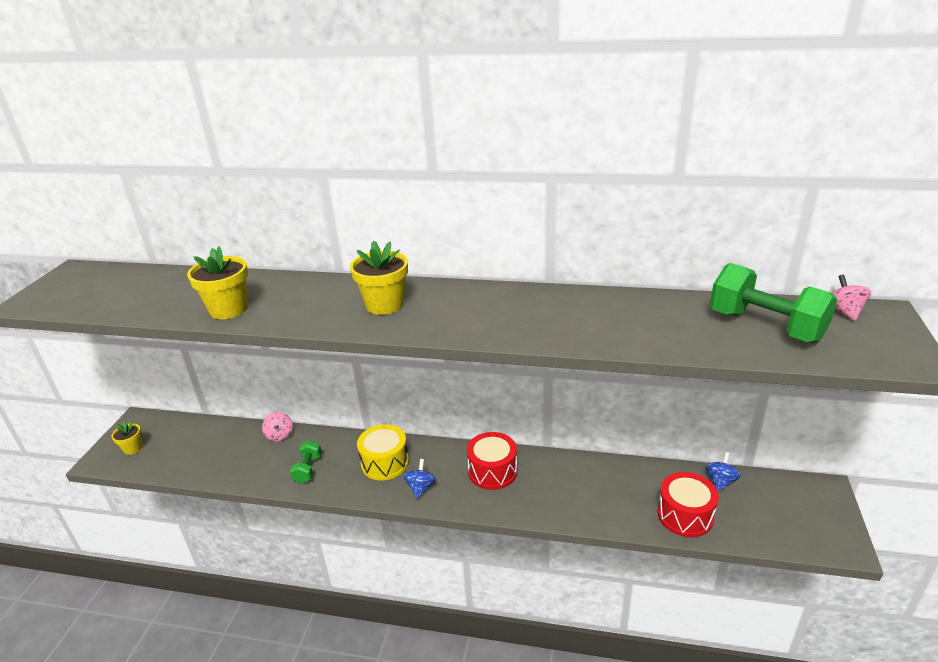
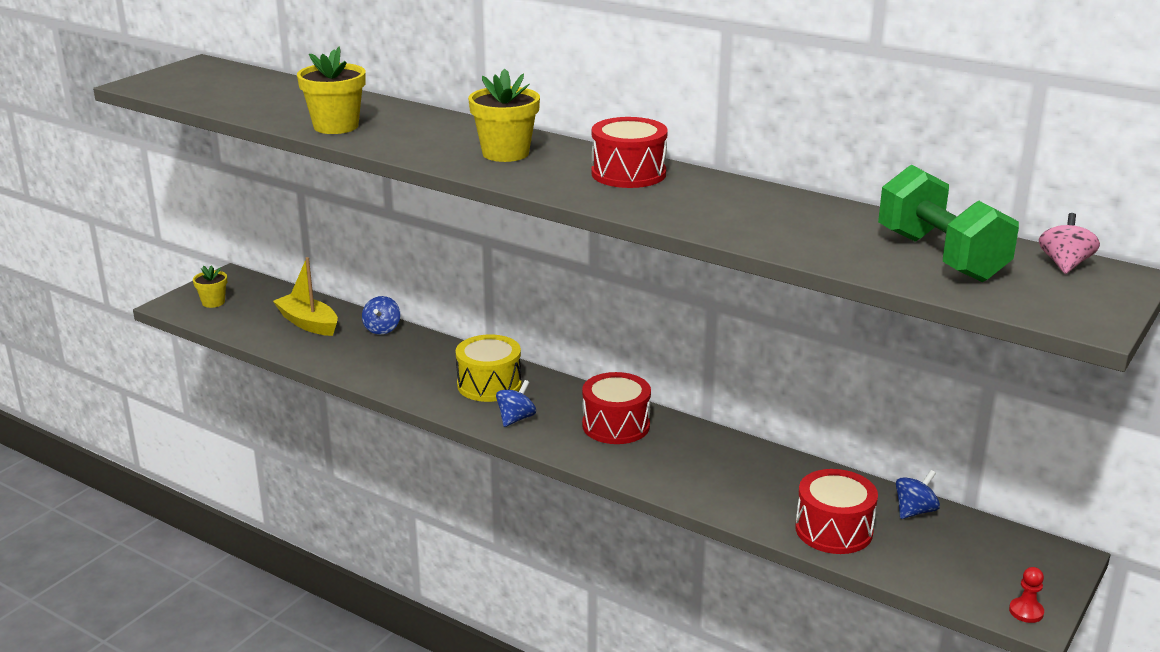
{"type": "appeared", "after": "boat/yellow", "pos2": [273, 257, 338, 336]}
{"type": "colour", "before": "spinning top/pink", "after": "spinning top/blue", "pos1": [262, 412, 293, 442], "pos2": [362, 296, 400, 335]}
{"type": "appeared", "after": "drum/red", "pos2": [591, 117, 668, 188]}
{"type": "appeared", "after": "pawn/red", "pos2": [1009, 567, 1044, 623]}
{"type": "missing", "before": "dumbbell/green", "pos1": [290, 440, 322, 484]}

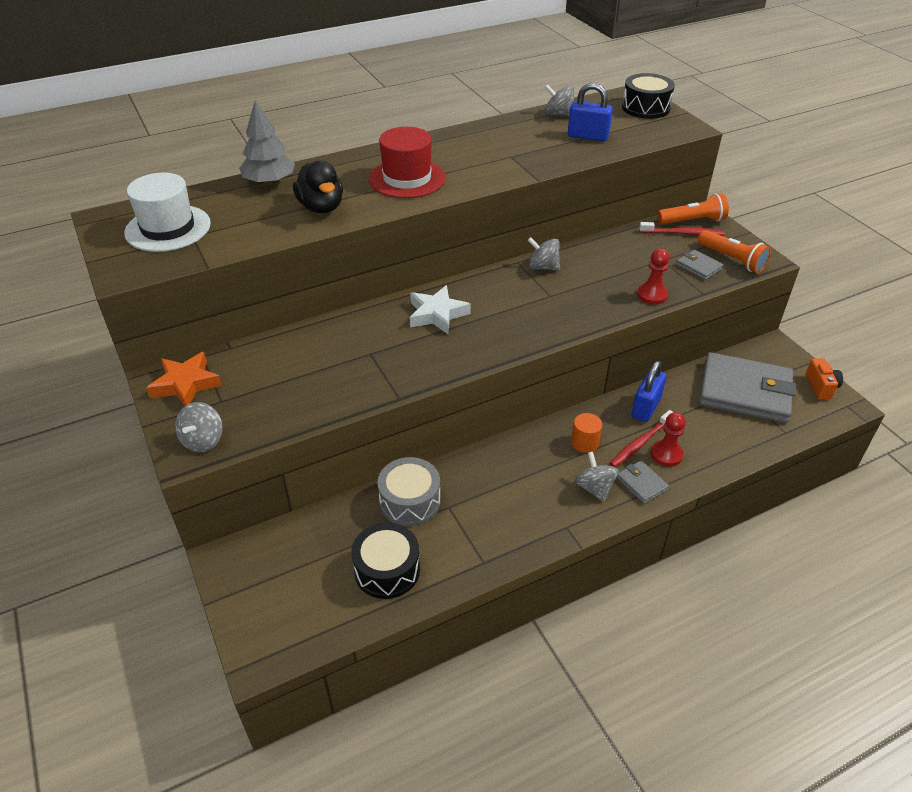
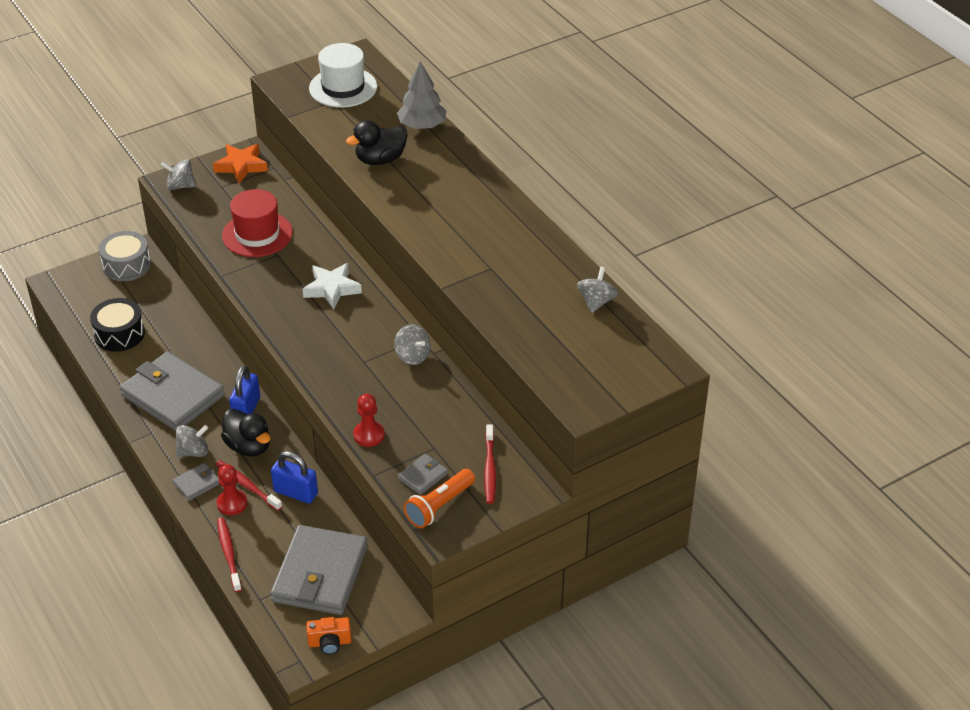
{"type": "relocated", "before": "drum/grey", "pos1": [377, 457, 441, 526], "pos2": [99, 231, 151, 281]}
{"type": "appeared", "after": "wallet/grey", "pos2": [120, 351, 225, 431]}
{"type": "appeared", "after": "toothbrush/red", "pos2": [217, 518, 242, 592]}
{"type": "exchanged", "before": "cylinder/orange", "after": "duck/black", "pos1": [571, 413, 602, 453], "pos2": [221, 409, 270, 457]}
{"type": "relocated", "before": "hat/red", "pos1": [369, 127, 446, 198], "pos2": [222, 189, 293, 257]}
{"type": "relocated", "before": "padlock/blue", "pos1": [568, 83, 613, 141], "pos2": [229, 365, 260, 414]}
{"type": "spun", "before": "spinning top/grey", "pos1": [527, 237, 560, 271], "pos2": [394, 324, 431, 365], "turn": 120}
{"type": "missing", "before": "drum/black", "pos1": [622, 73, 675, 119]}
{"type": "missing", "before": "flashlight/orange", "pos1": [657, 193, 729, 225]}

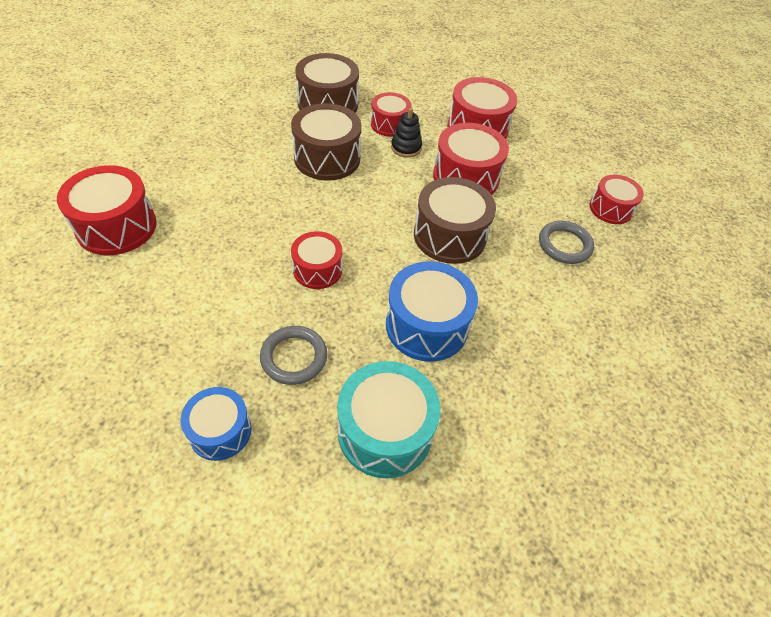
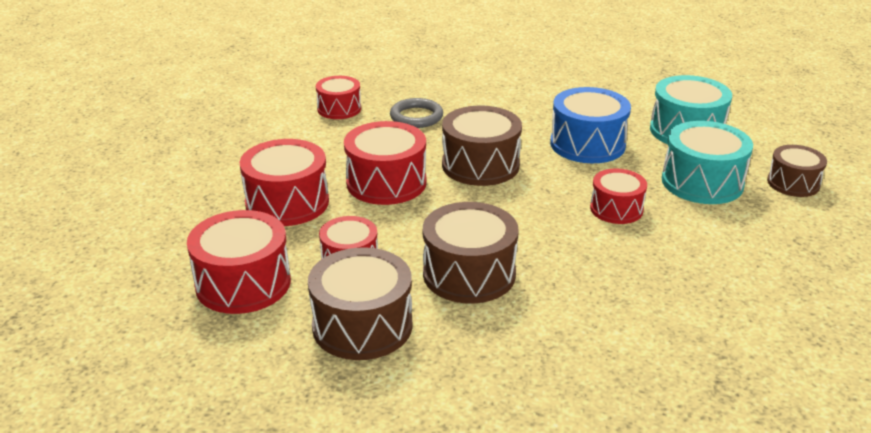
{"type": "relocated", "before": "drum/red", "pos1": [57, 165, 157, 255], "pos2": [187, 210, 291, 314]}
{"type": "exchanged", "before": "ring/grey", "after": "drum/turquoise", "pos1": [260, 326, 327, 385], "pos2": [662, 121, 753, 204]}
{"type": "colour", "before": "drum/blue", "after": "drum/brown", "pos1": [180, 387, 251, 461], "pos2": [767, 145, 827, 197]}
{"type": "missing", "before": "stacking toy/black", "pos1": [391, 108, 422, 157]}

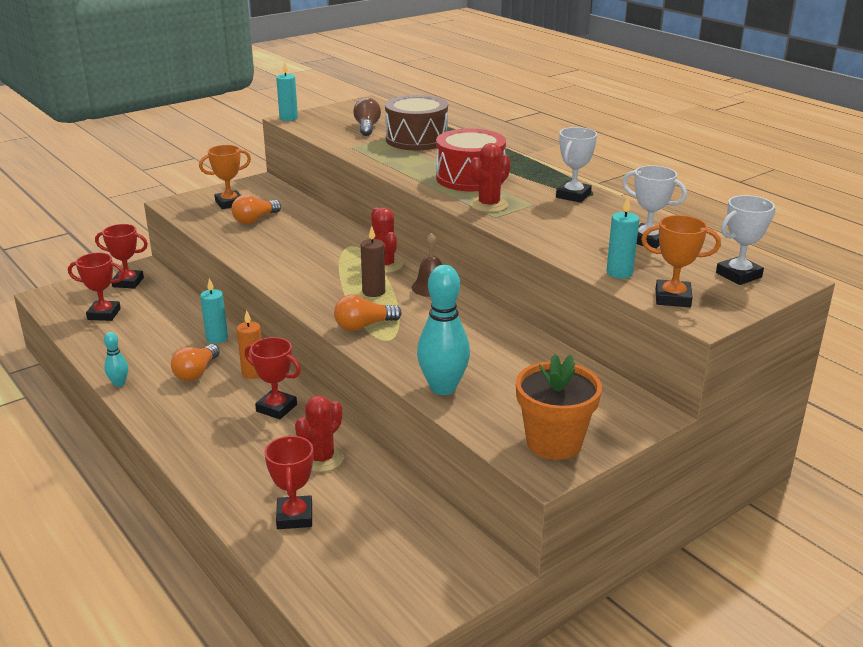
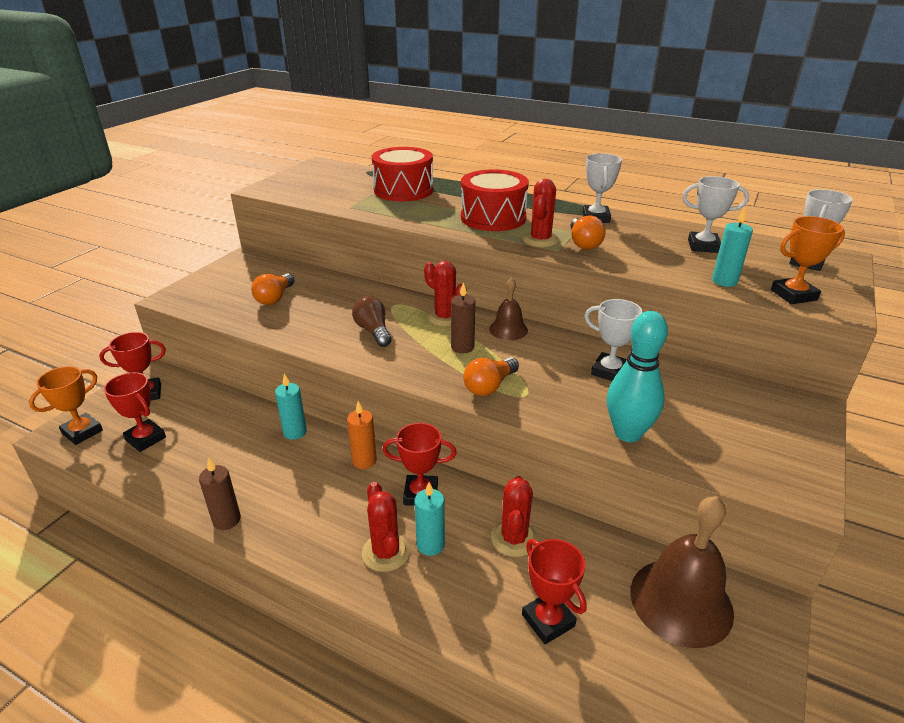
{"type": "relocated", "before": "trophy/orange", "pos1": [199, 145, 251, 209], "pos2": [29, 366, 103, 445]}
{"type": "spun", "before": "trophy/red", "pos1": [68, 252, 125, 321], "pos2": [104, 372, 166, 452], "turn": 60}
{"type": "exchanged", "before": "bowling pin/turquoise", "after": "candle/brown", "pos1": [104, 332, 128, 387], "pos2": [199, 457, 241, 530]}
{"type": "relocated", "before": "light bulb/brown", "pos1": [353, 98, 381, 136], "pos2": [352, 296, 392, 347]}
{"type": "appeared", "after": "cactus/red", "pos2": [362, 482, 410, 572]}
{"type": "colour", "before": "drum/brown", "after": "drum/red", "pos1": [385, 95, 448, 151], "pos2": [372, 147, 433, 202]}
{"type": "relocated", "before": "candle/turquoise", "pos1": [276, 61, 298, 121], "pos2": [415, 482, 445, 556]}
{"type": "relocated", "before": "light bulb/orange", "pos1": [171, 344, 219, 381], "pos2": [571, 215, 606, 250]}
{"type": "appeared", "after": "trophy/white", "pos2": [584, 299, 643, 381]}
{"type": "appeared", "after": "bell/brown", "pos2": [630, 496, 734, 648]}
{"type": "missing", "before": "flower pot/orange", "pos1": [516, 354, 602, 460]}

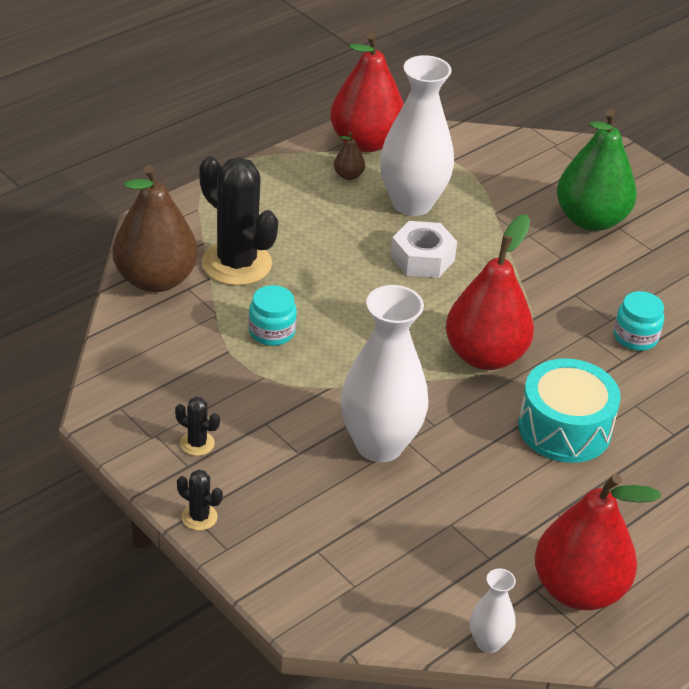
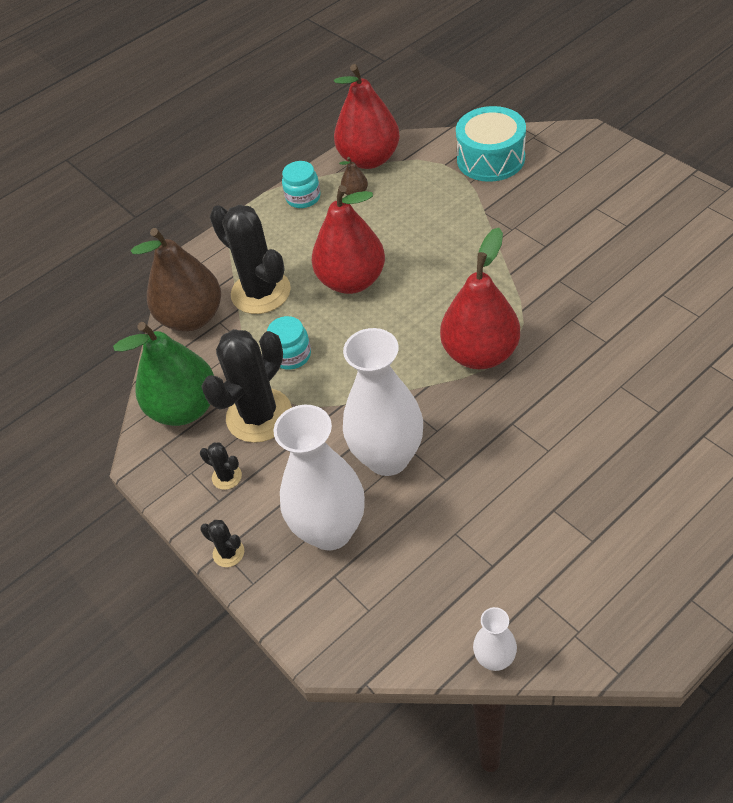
{"type": "relocated", "before": "pear/green", "pos1": [557, 109, 637, 231], "pos2": [113, 322, 214, 426]}
{"type": "appeared", "after": "cactus/black", "pos2": [201, 329, 292, 443]}
{"type": "relocated", "before": "vase/white", "pos1": [380, 55, 454, 216], "pos2": [274, 405, 365, 551]}
{"type": "relocated", "before": "jar/turquoise", "pos1": [614, 291, 664, 351], "pos2": [282, 161, 321, 208]}
{"type": "relocated", "before": "pear/red", "pos1": [535, 474, 661, 610], "pos2": [312, 185, 385, 294]}
{"type": "relocated", "before": "drum/turquoise", "pos1": [518, 358, 621, 463], "pos2": [456, 106, 526, 182]}
{"type": "missing", "before": "nut/white", "pos1": [390, 221, 457, 278]}

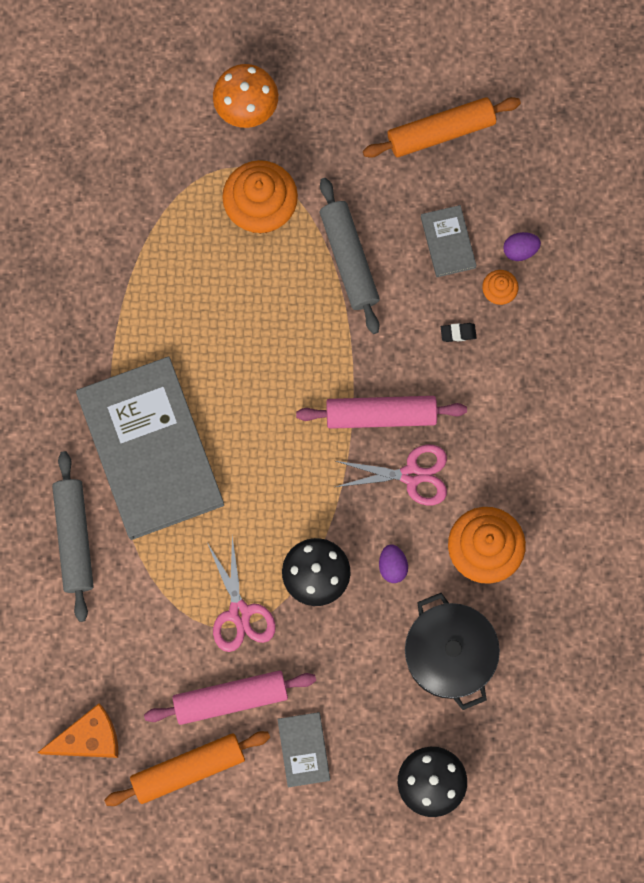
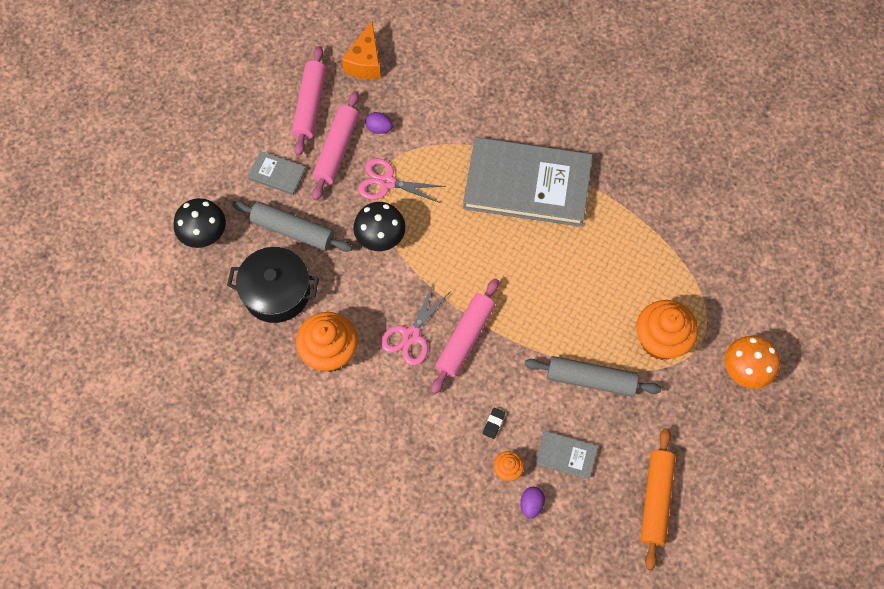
{"type": "relocated", "before": "rolling pin/grey", "pos1": [52, 451, 94, 622], "pos2": [232, 201, 353, 252]}
{"type": "colour", "before": "rolling pin/orange", "after": "rolling pin/pink", "pos1": [104, 731, 270, 806], "pos2": [292, 46, 326, 156]}
{"type": "relocated", "before": "egg/purple", "pos1": [379, 545, 408, 583], "pos2": [365, 112, 393, 134]}

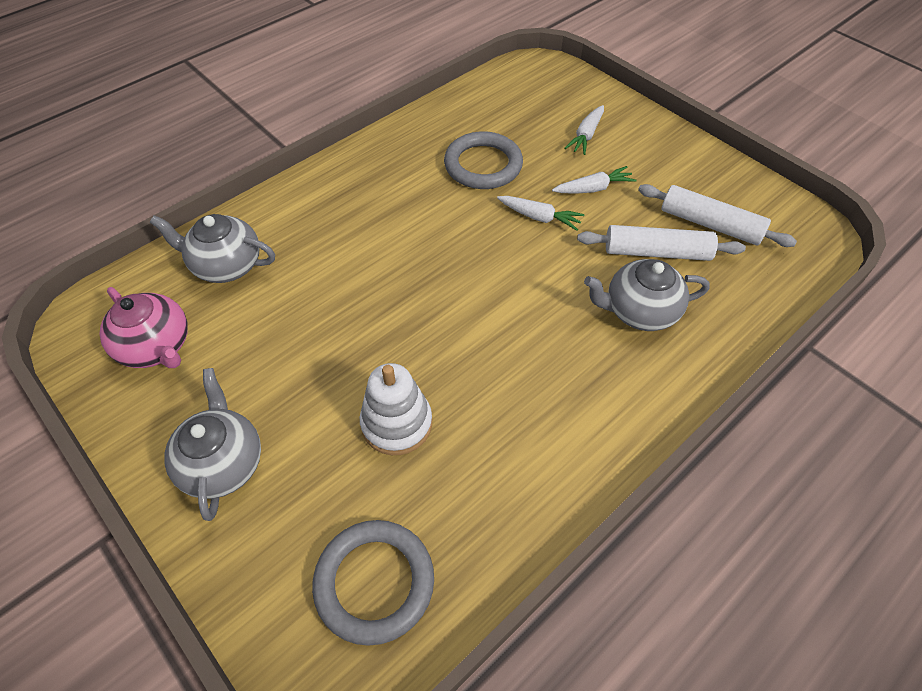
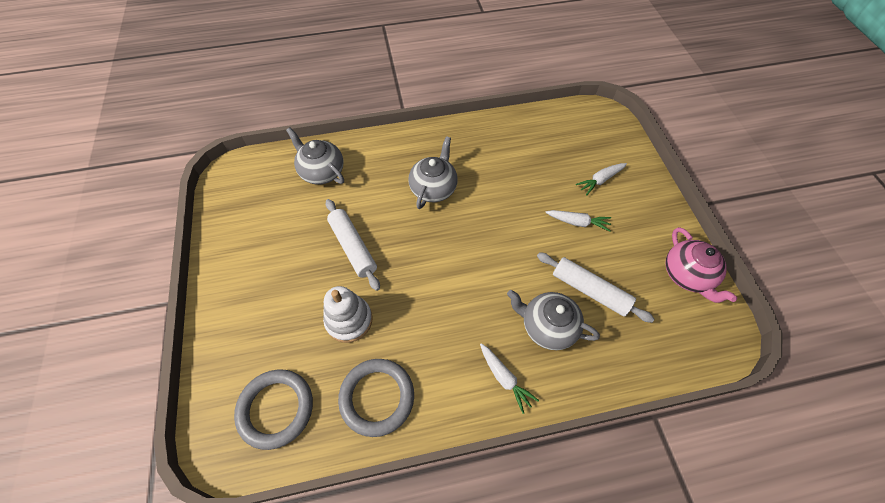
{"type": "relocated", "before": "rolling pin/white", "pos1": [638, 184, 797, 247], "pos2": [326, 199, 380, 291]}
{"type": "relocated", "before": "ring/grey", "pos1": [444, 131, 523, 189], "pos2": [338, 359, 414, 437]}
{"type": "relocated", "before": "teapot/grey", "pos1": [164, 368, 261, 521], "pos2": [408, 136, 458, 209]}
{"type": "relocated", "before": "carrot/white", "pos1": [497, 196, 584, 231], "pos2": [480, 343, 539, 414]}
{"type": "relocated", "before": "teapot/pink", "pos1": [99, 287, 188, 368], "pos2": [665, 227, 737, 303]}

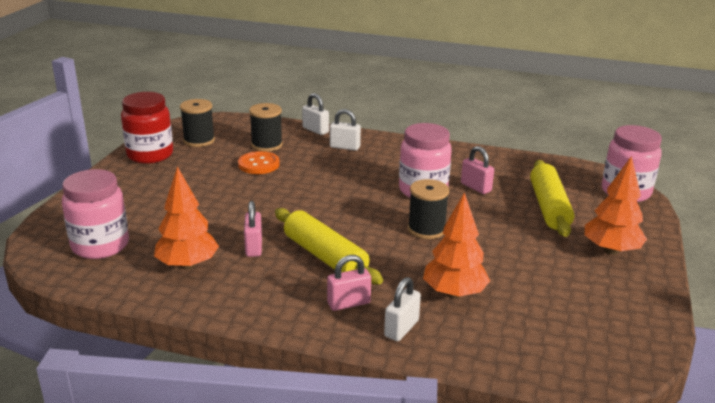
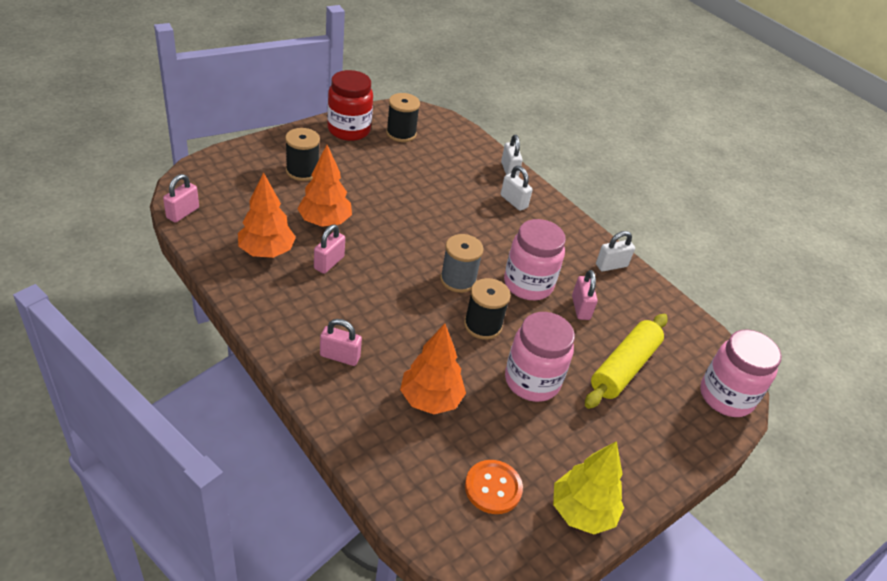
{"type": "appeared", "after": "padlock/pink", "pos2": [163, 174, 199, 223]}
{"type": "relocated", "before": "spool/black", "pos1": [249, 103, 283, 152], "pos2": [285, 128, 320, 181]}
{"type": "relocated", "before": "tree/orange", "pos1": [585, 156, 647, 255], "pos2": [297, 145, 352, 227]}
{"type": "appeared", "after": "spool/grey", "pos2": [440, 234, 484, 293]}
{"type": "relocated", "before": "button/orange", "pos1": [238, 151, 280, 174], "pos2": [465, 460, 523, 514]}
{"type": "relocated", "before": "jar/pink", "pos1": [62, 169, 129, 259], "pos2": [505, 312, 575, 402]}
{"type": "appeared", "after": "tree/yellow", "pos2": [553, 441, 624, 534]}
{"type": "relocated", "before": "padlock/white", "pos1": [384, 277, 421, 341], "pos2": [596, 231, 635, 271]}
{"type": "missing", "before": "rolling pin/yellow", "pos1": [275, 208, 383, 285]}

